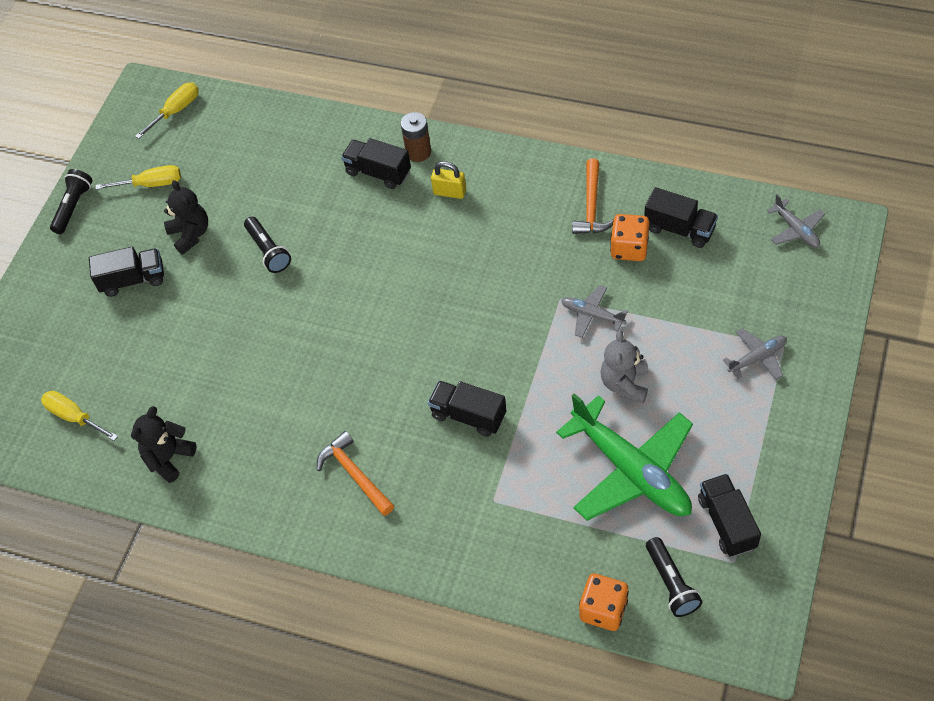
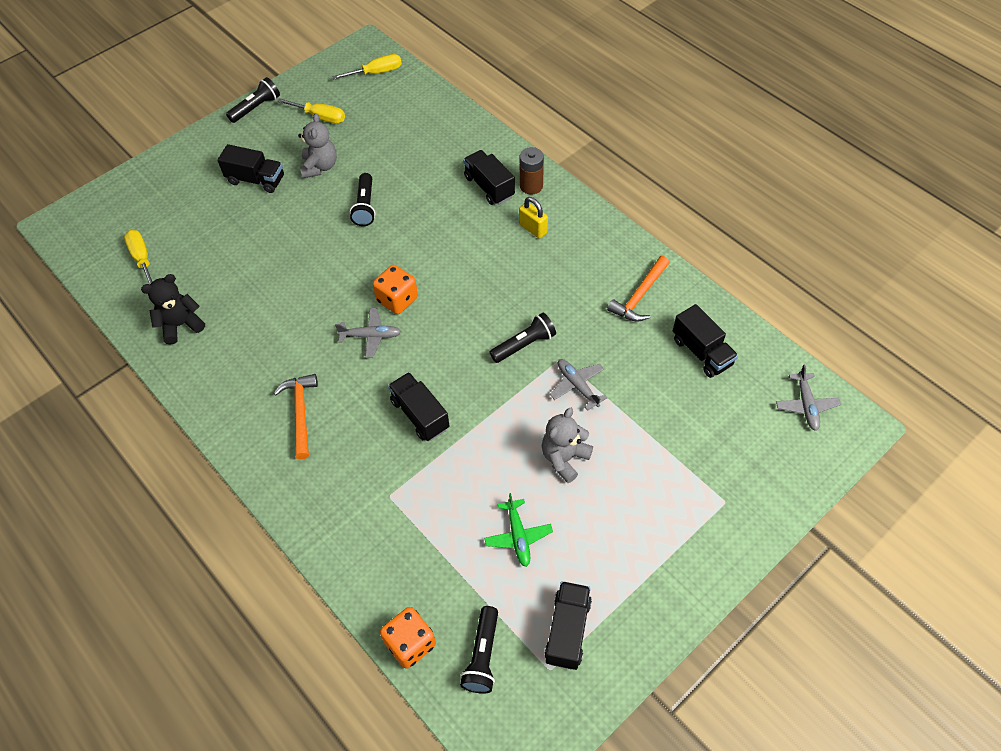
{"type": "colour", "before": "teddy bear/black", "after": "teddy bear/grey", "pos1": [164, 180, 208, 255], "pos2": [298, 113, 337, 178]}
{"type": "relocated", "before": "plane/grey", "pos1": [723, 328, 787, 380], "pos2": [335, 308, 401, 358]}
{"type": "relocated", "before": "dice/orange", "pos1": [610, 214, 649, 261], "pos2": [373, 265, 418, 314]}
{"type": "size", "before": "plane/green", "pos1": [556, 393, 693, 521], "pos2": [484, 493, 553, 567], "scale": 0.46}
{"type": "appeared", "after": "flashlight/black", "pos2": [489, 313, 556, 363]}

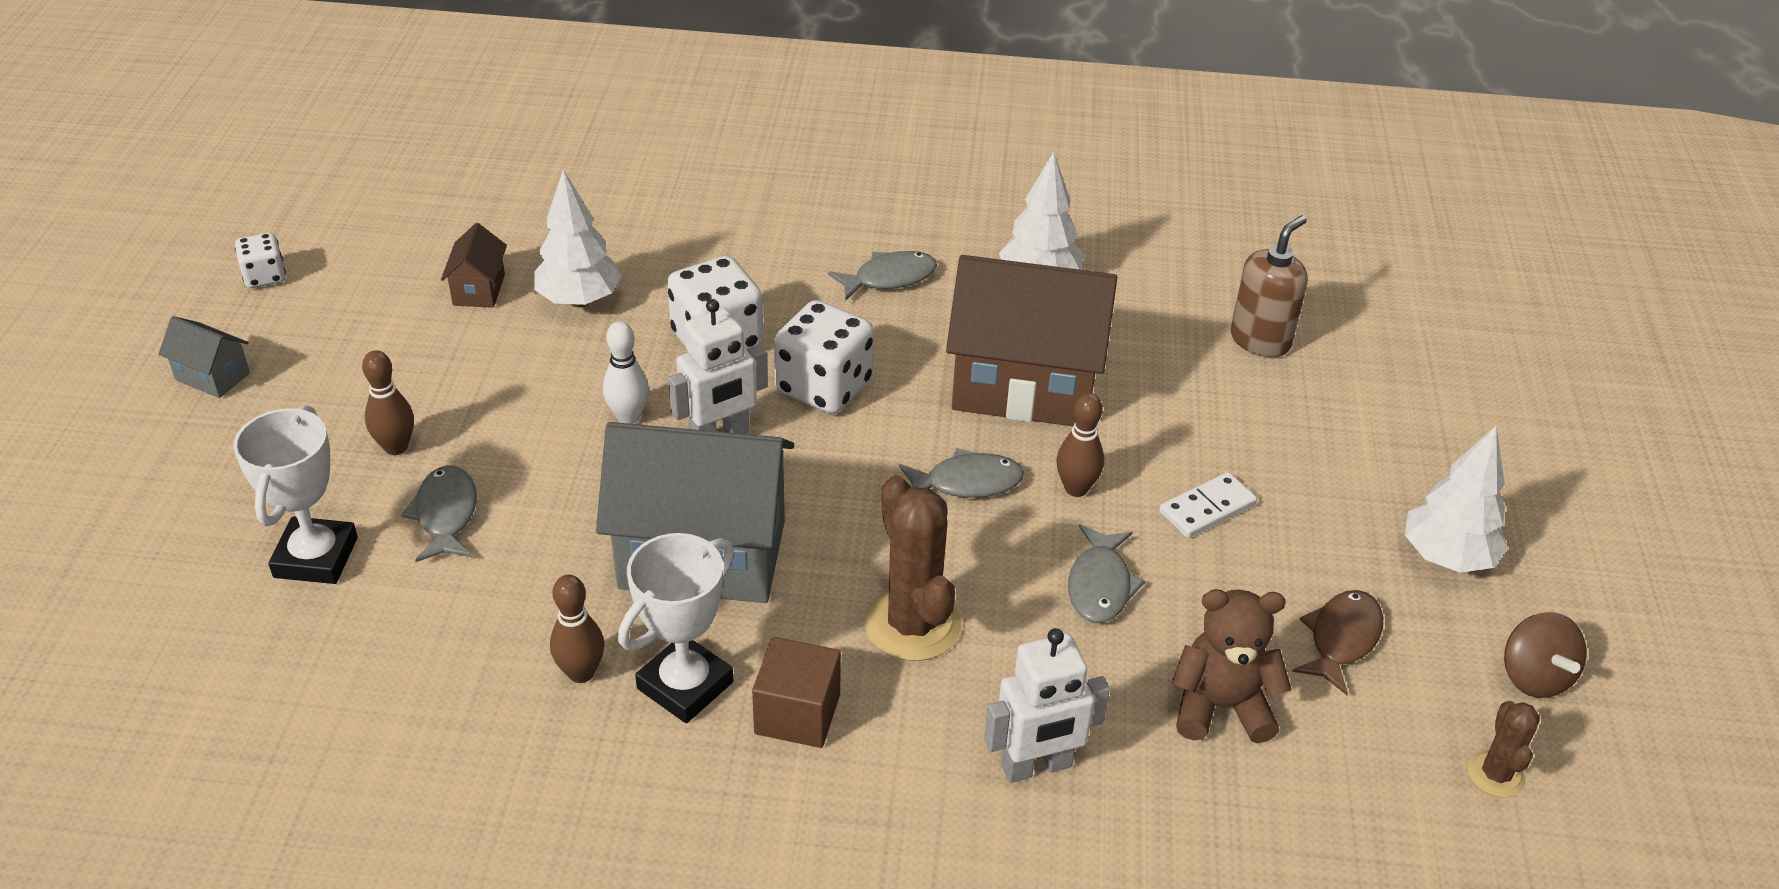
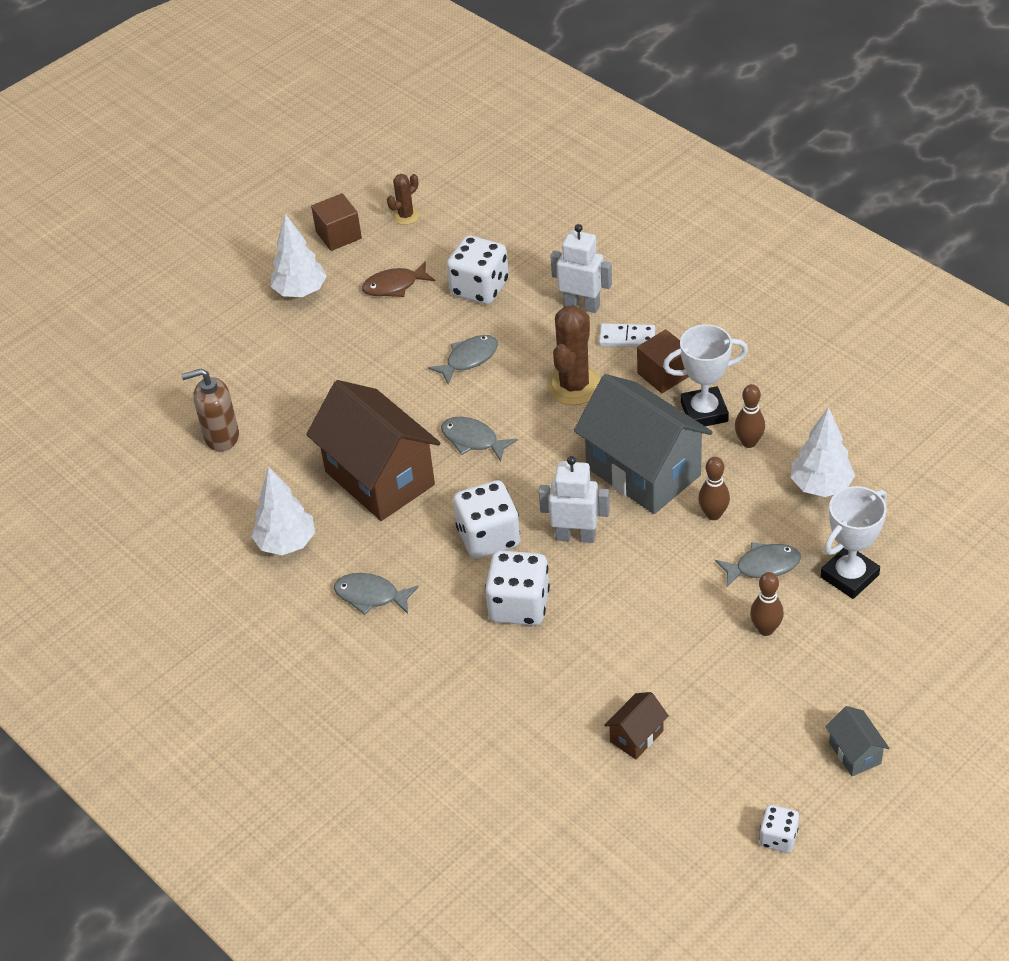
{"type": "exchanged", "before": "spinning top/brown", "after": "cube/brown", "pos1": [1504, 612, 1587, 698], "pos2": [311, 193, 362, 251]}
{"type": "exchanged", "before": "teddy bear/brown", "after": "dice/white", "pos1": [1172, 589, 1292, 743], "pos2": [447, 235, 509, 304]}
{"type": "relocated", "before": "domino/white", "pos1": [1159, 472, 1257, 538], "pos2": [599, 323, 655, 347]}
{"type": "relocated", "before": "bowling pin/brown", "pos1": [1056, 393, 1104, 497], "pos2": [698, 457, 730, 520]}
{"type": "spun", "before": "fish/grey", "pos1": [401, 465, 477, 562], "pos2": [715, 542, 801, 587], "turn": -135}
{"type": "relocated", "before": "tree/white", "pos1": [534, 169, 622, 307], "pos2": [791, 407, 855, 497]}
{"type": "missing", "before": "bowling pin/white", "pos1": [603, 321, 649, 424]}

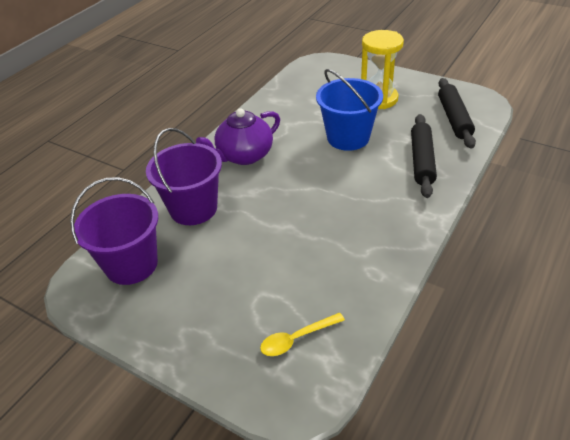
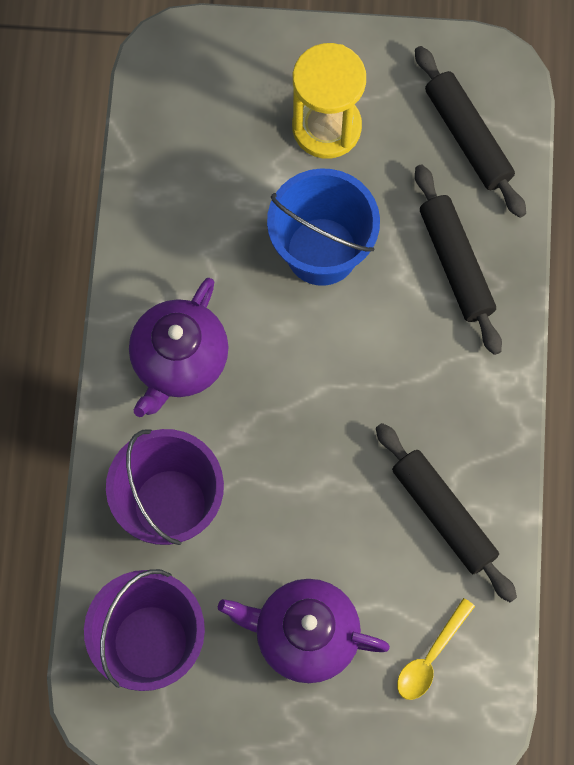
{"type": "appeared", "after": "teapot/purple", "pos2": [218, 579, 390, 683]}
{"type": "appeared", "after": "rolling pin/black", "pos2": [376, 423, 517, 602]}

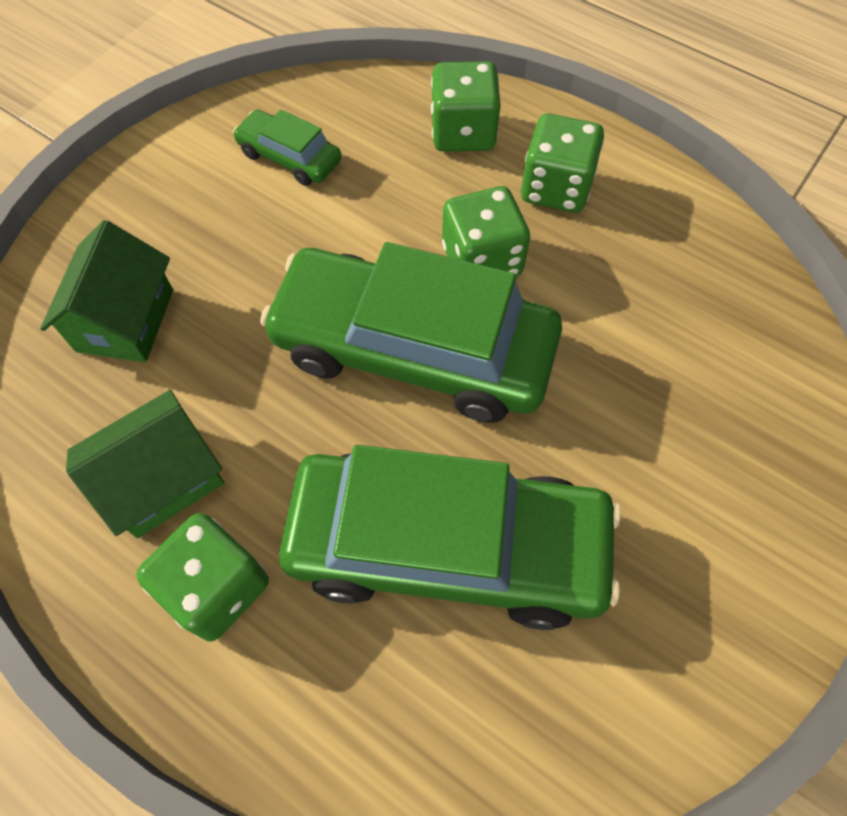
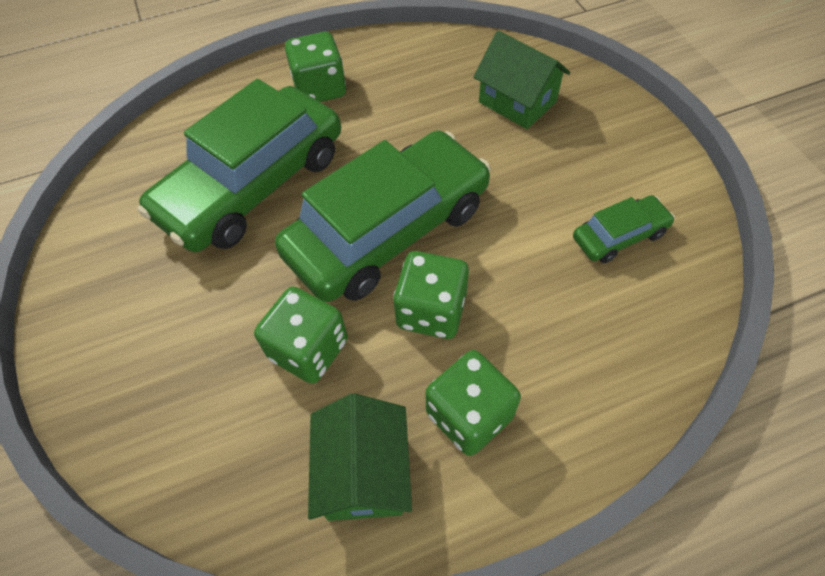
{"type": "relocated", "before": "dice/green", "pos1": [431, 61, 501, 152], "pos2": [254, 287, 348, 384]}
{"type": "relocated", "before": "house/green", "pos1": [66, 390, 224, 538], "pos2": [308, 394, 412, 521]}

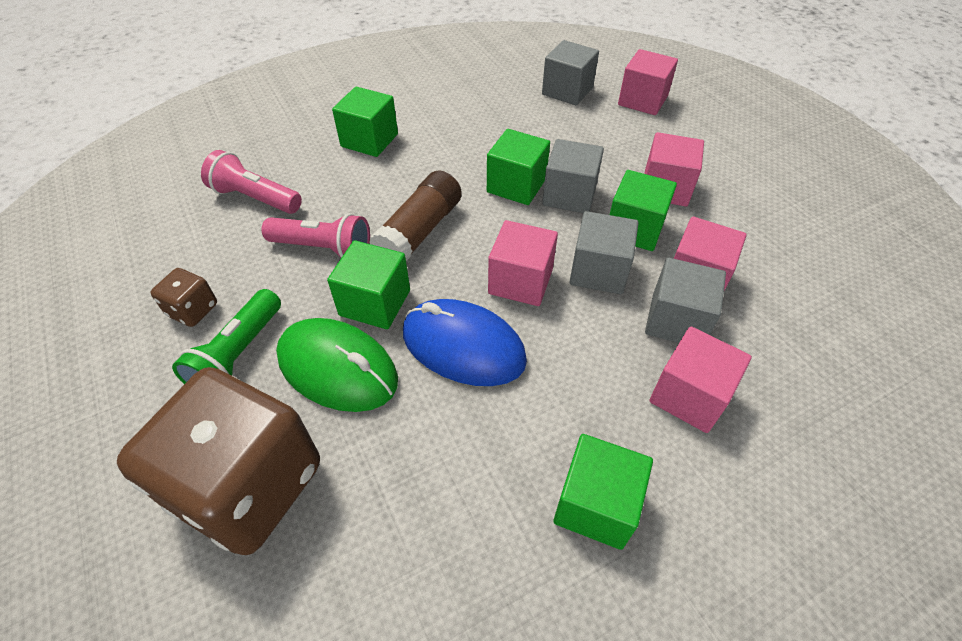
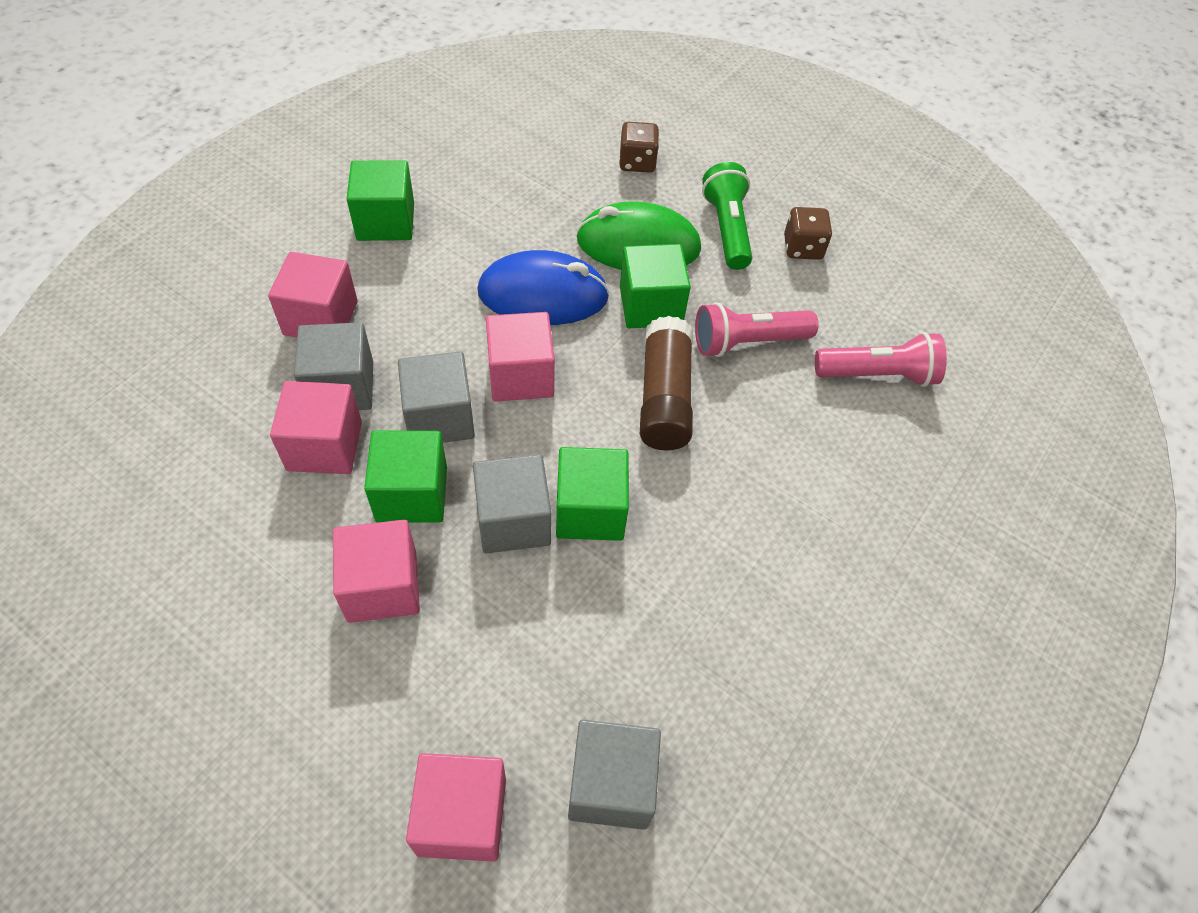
{"type": "size", "before": "dice/brown", "pos1": [117, 367, 320, 555], "pos2": [619, 122, 659, 173], "scale": 0.42}
{"type": "missing", "before": "cube/green", "pos1": [332, 87, 398, 157]}

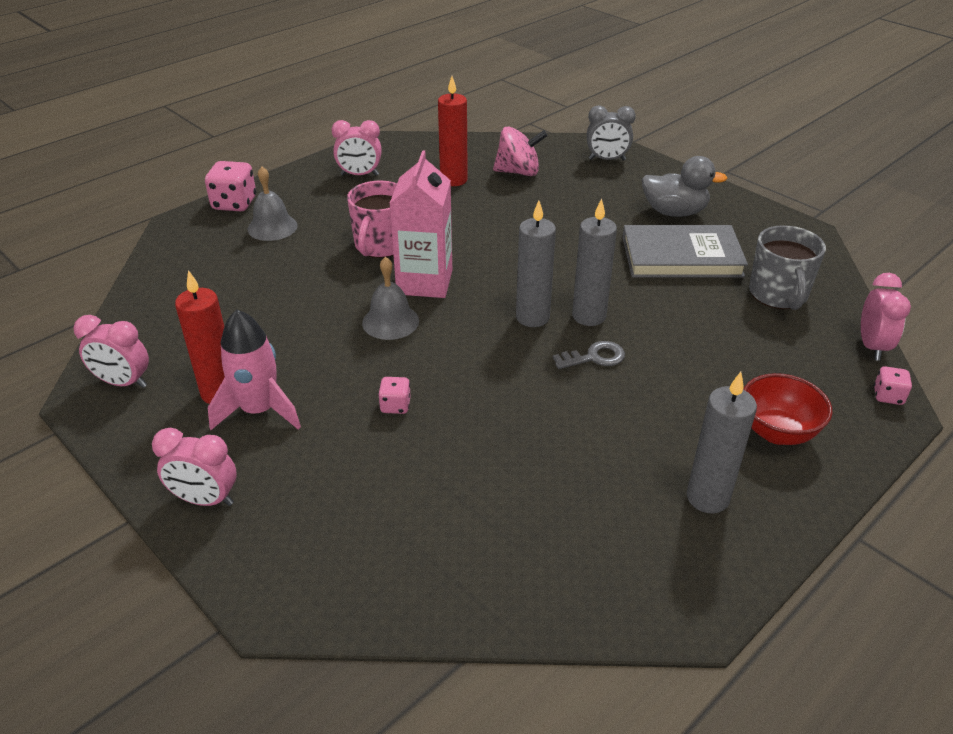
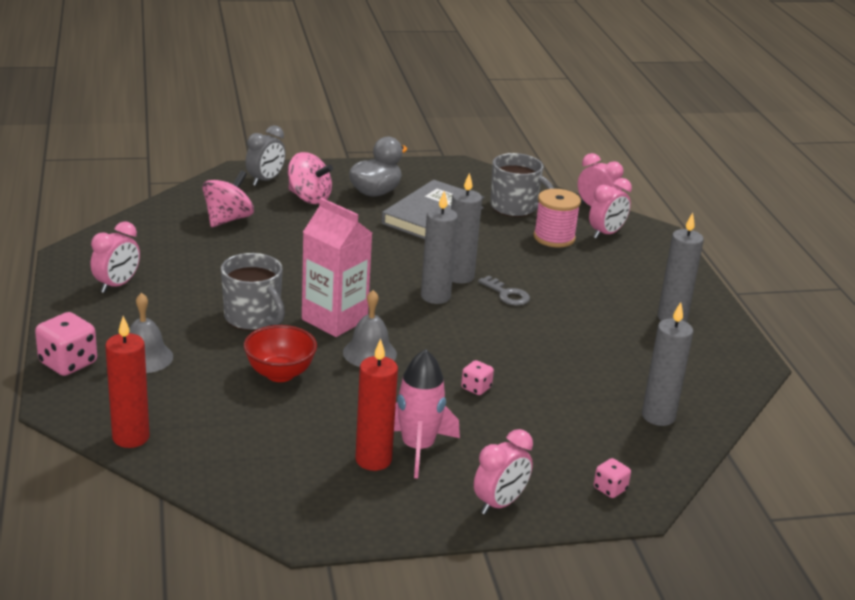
{"type": "relocated", "before": "candle/red", "pos1": [438, 76, 468, 186], "pos2": [105, 316, 150, 448]}
{"type": "colour", "before": "mug/pink", "after": "mug/grey", "pos1": [347, 180, 397, 258], "pos2": [221, 253, 285, 331]}
{"type": "relocated", "before": "bowl/red", "pos1": [743, 373, 832, 445], "pos2": [244, 325, 317, 382]}
{"type": "appeared", "after": "spinning top/pink", "pos2": [288, 152, 333, 204]}
{"type": "spun", "before": "key/grey", "pos1": [553, 341, 625, 369], "pos2": [478, 275, 530, 306], "turn": 120}
{"type": "appeared", "after": "spool/pink", "pos2": [534, 189, 581, 248]}
{"type": "relocated", "before": "clock/pink", "pos1": [73, 315, 149, 388], "pos2": [589, 178, 632, 239]}
{"type": "relocated", "before": "dice/pink", "pos1": [874, 366, 912, 405], "pos2": [594, 458, 631, 498]}
{"type": "appeared", "after": "candle/grey", "pos2": [642, 302, 693, 426]}

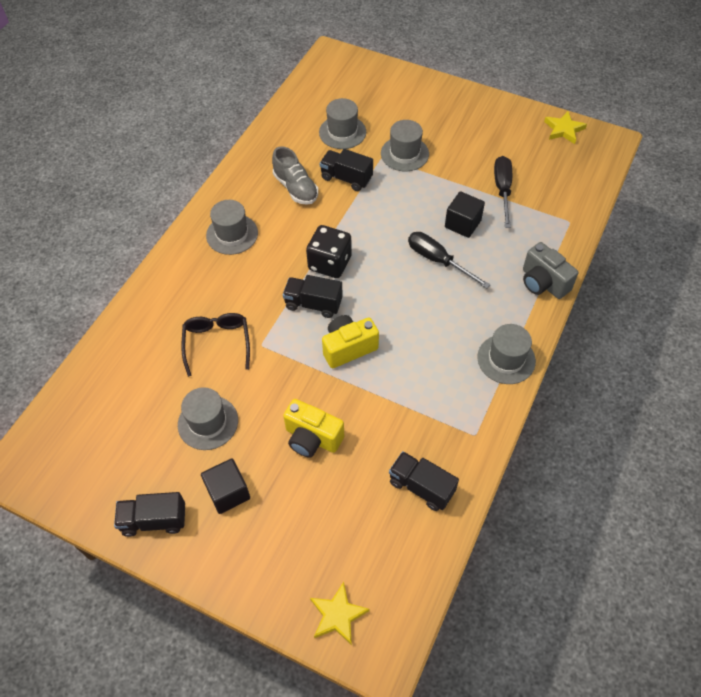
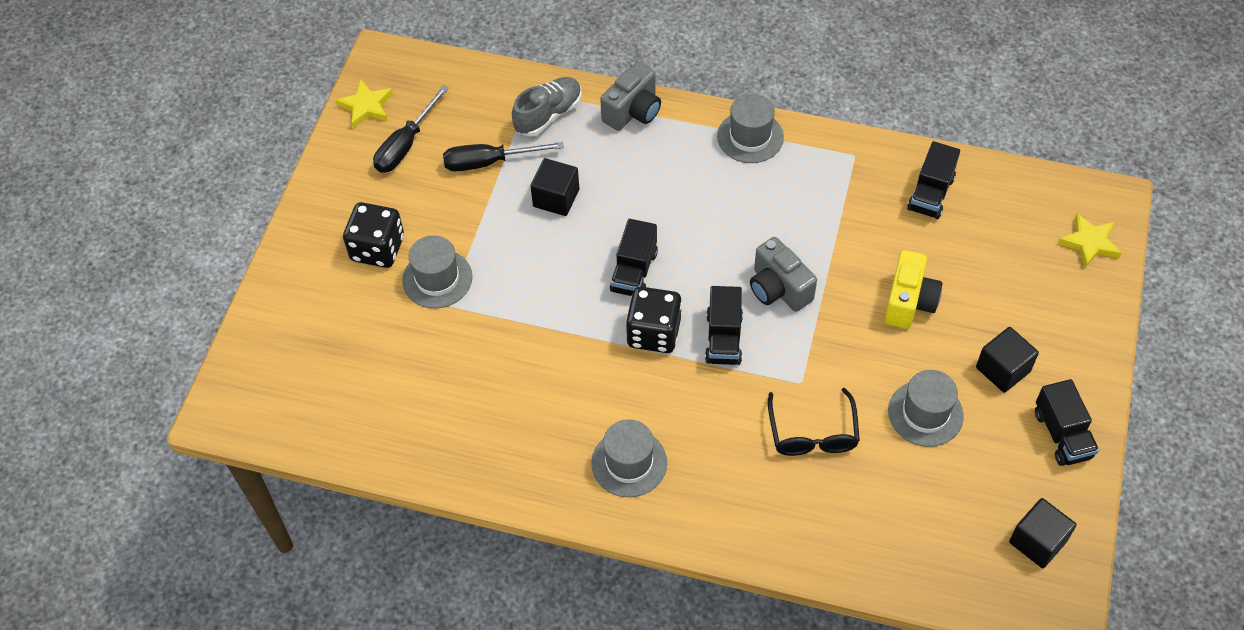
{"type": "appeared", "after": "dice/black", "pos2": [343, 202, 404, 268]}
{"type": "relocated", "before": "screwdriver/black", "pos1": [408, 232, 490, 288], "pos2": [373, 85, 449, 173]}
{"type": "relocated", "before": "shoe/grey", "pos1": [272, 146, 318, 205], "pos2": [512, 77, 581, 136]}
{"type": "relocated", "before": "truck/black", "pos1": [320, 149, 373, 191], "pos2": [610, 219, 658, 296]}
{"type": "colour", "before": "camera/yellow", "after": "camera/grey", "pos1": [322, 315, 379, 368], "pos2": [750, 237, 817, 312]}
{"type": "spun", "before": "glasses/black", "pos1": [181, 313, 250, 377], "pos2": [768, 388, 860, 456], "turn": -75}
{"type": "appeared", "after": "cube/black", "pos2": [1009, 498, 1076, 568]}
{"type": "missing", "before": "hat/grey", "pos1": [319, 98, 366, 149]}

